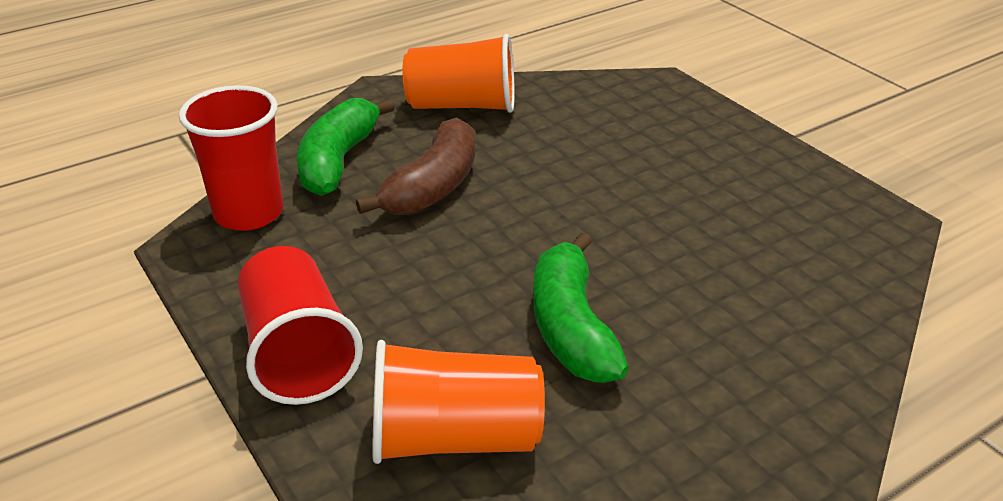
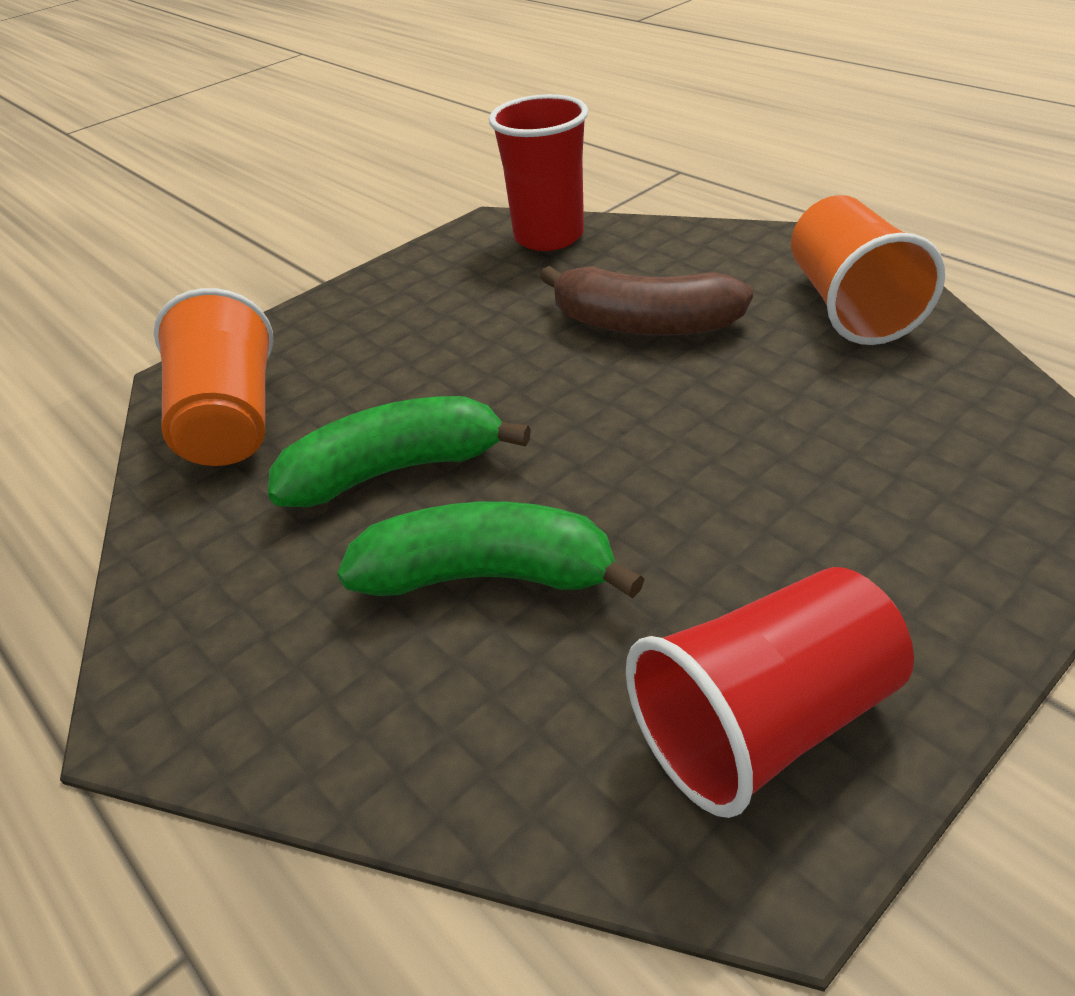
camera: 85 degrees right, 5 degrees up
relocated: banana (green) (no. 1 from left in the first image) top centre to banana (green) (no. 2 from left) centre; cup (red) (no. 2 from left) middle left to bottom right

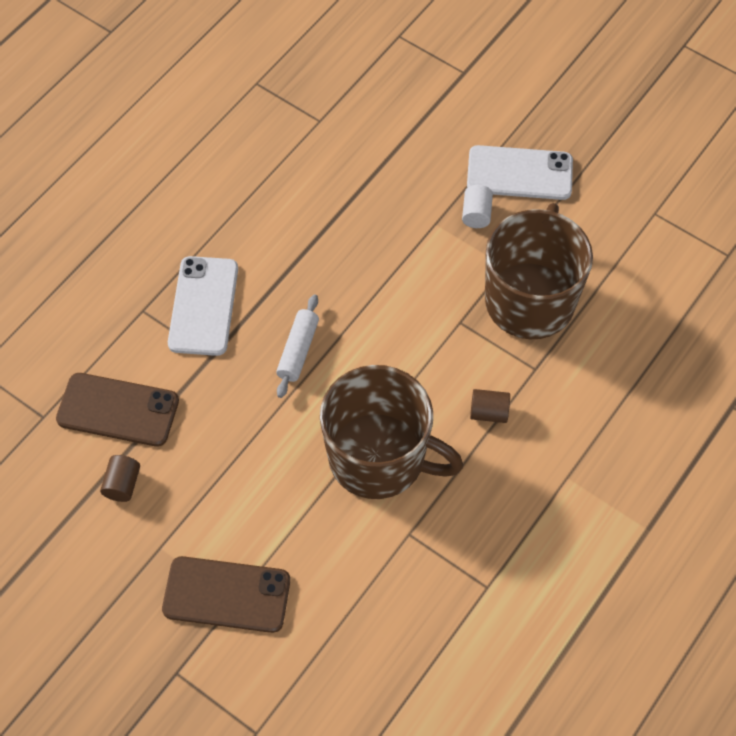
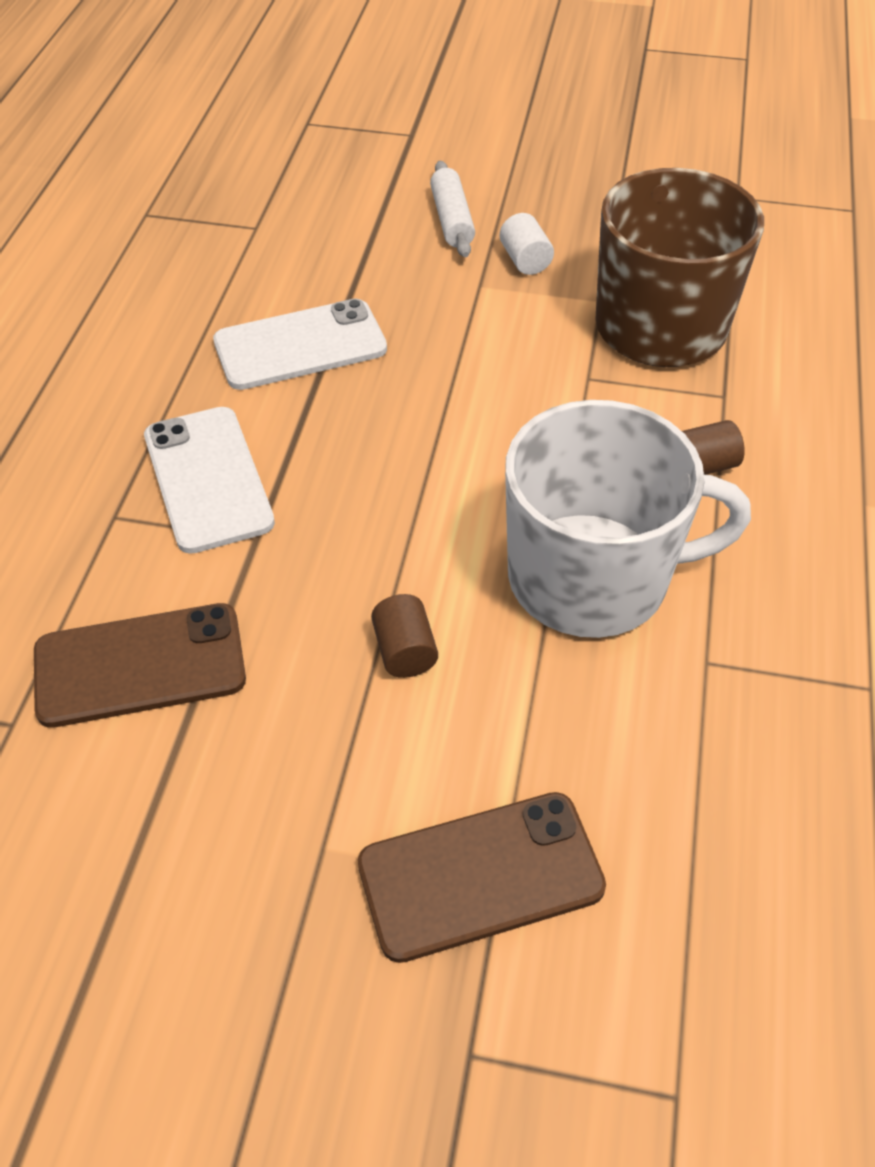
camera: 25 degrees left, 10 degrees down
relocated: phone (white) (no. 2 from left) top right to top centre; cylinder (brown) (no. 1 from left) middle left to centre; rolling pin (white) centre to top centre
colour: mug (brown) (no. 1 from left) centre to mug (white) middle right

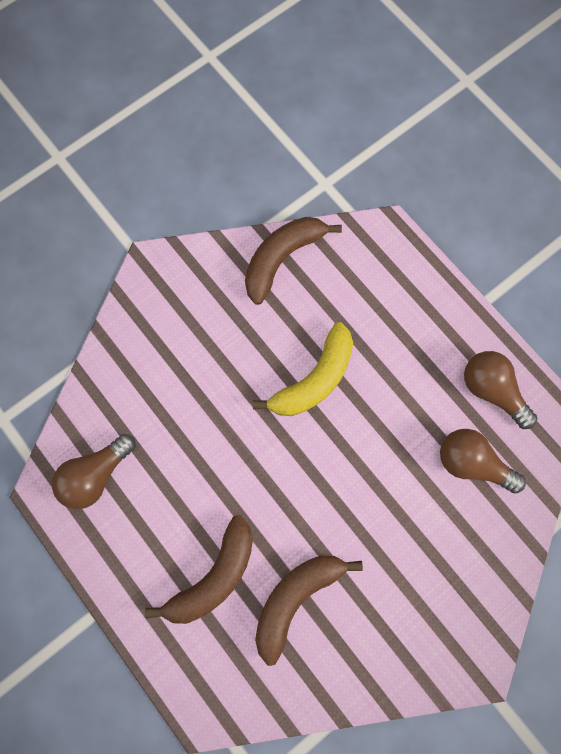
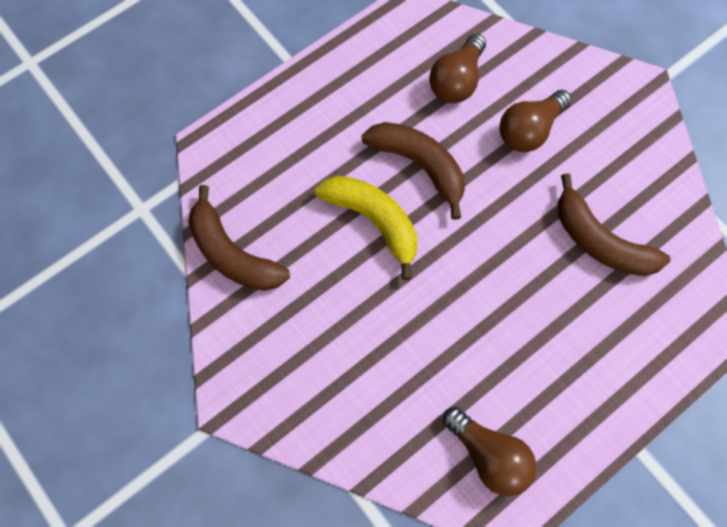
camera: 90 degrees left, 5 degrees down
relocated: banana (brown) (no. 1 from left in the first image) bottom centre to banana (brown) (no. 2 from left) top centre; light bulb (brown) (no. 3 from left) middle right to top right

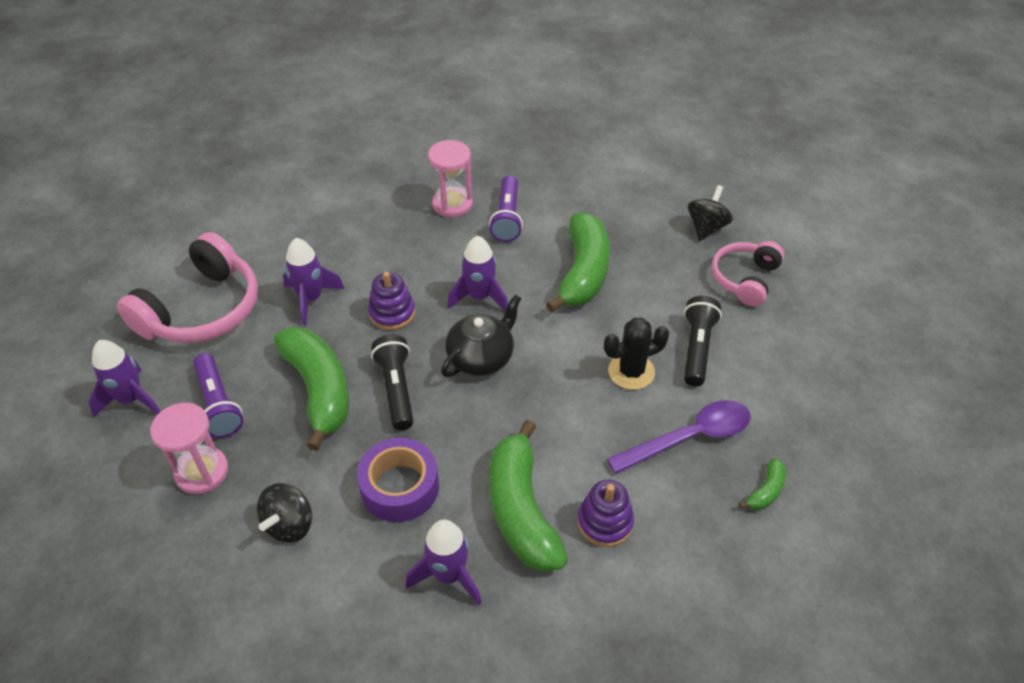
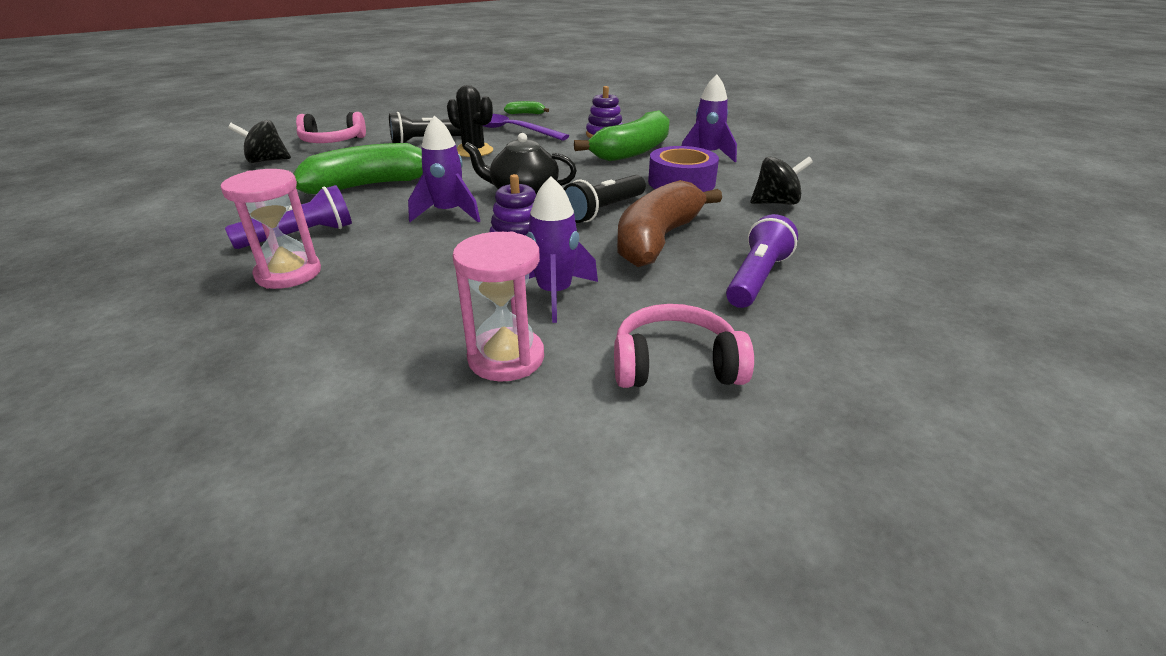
camera: 125 degrees left, 15 degrees down
missing: rocket (purple) (no. 1 from left) middle left
relocated: hourglass (pink) (no. 1 from left in the first image) middle left to hourglass (pink) (no. 2 from left) centre
colour: banana (green) (no. 1 from left) middle left to banana (brown) centre
size: headphones (pink) (no. 1 from left in the first image) middle left = centre x0.61

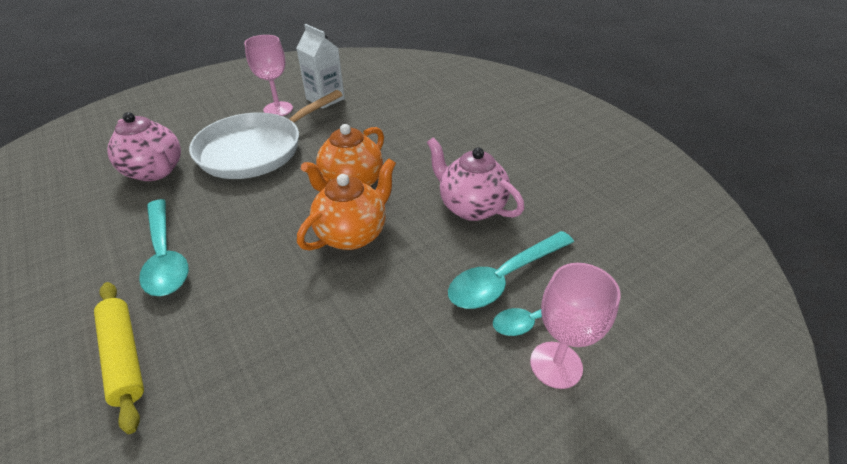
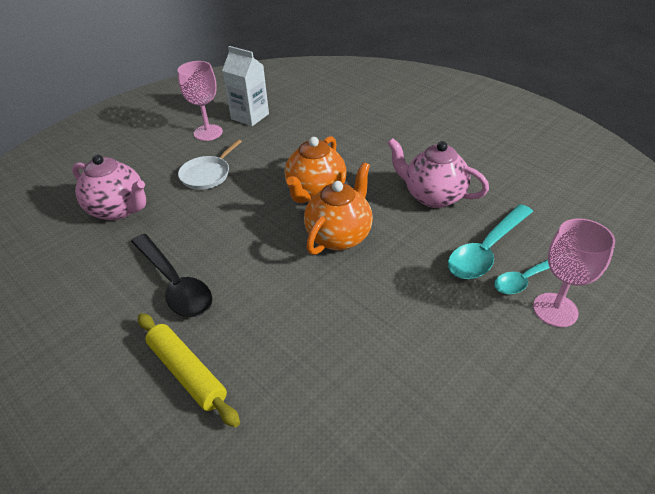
camera: 10 degrees left, 0 degrees up
colour: spoon (turquoise) (no. 1 from left) middle left to spoon (black) middle left
size: pan (white) top left = top left x0.50

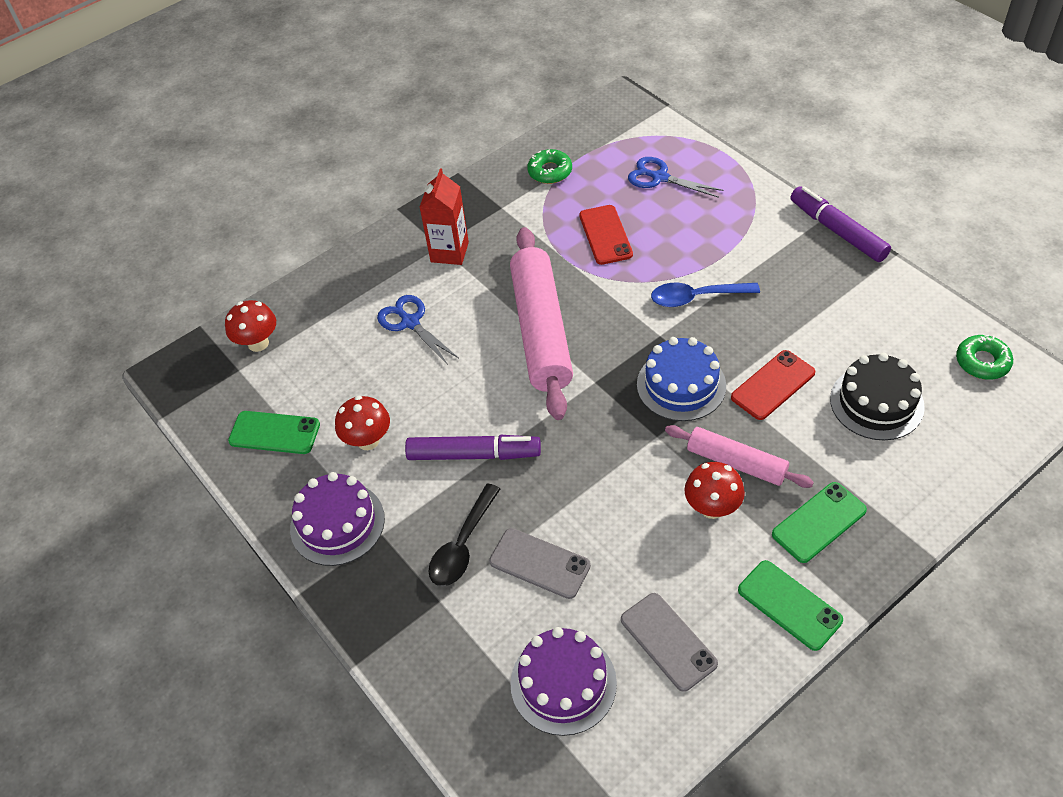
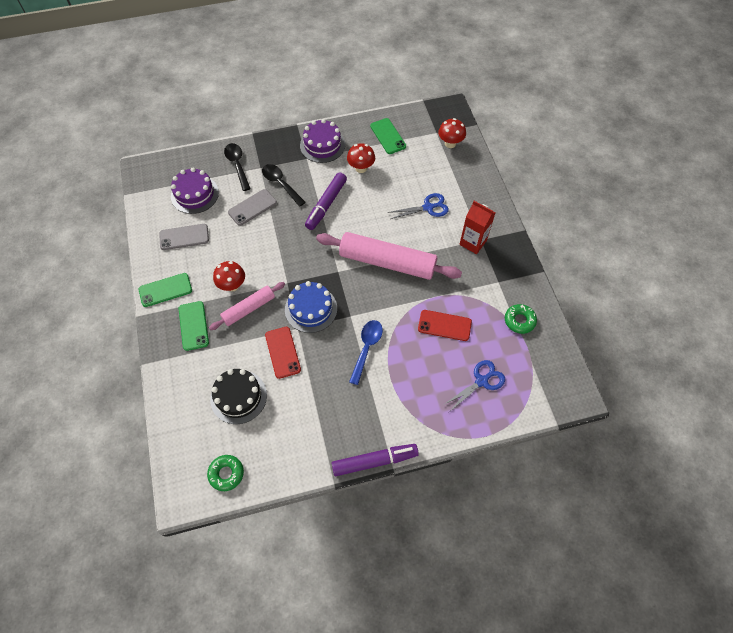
camera: 110 degrees right, 10 degrees up
appeared: spoon (black) (no. 1 from left) top left
spun: phone (green) (no. 1 from left in the first image) middle left = top centre 60 degrees counterclockwise

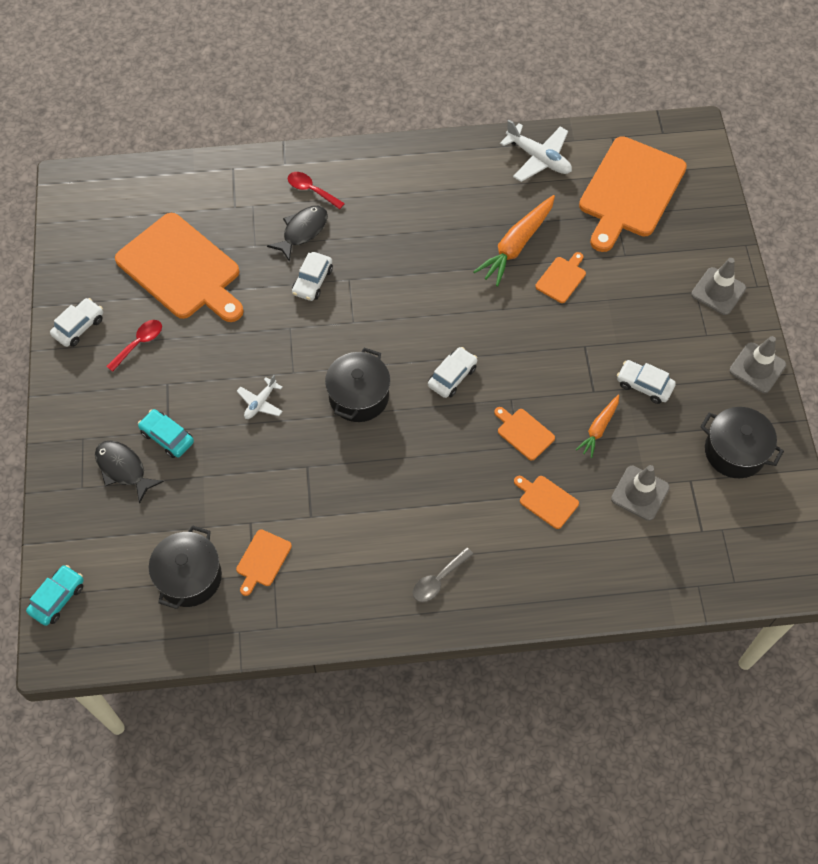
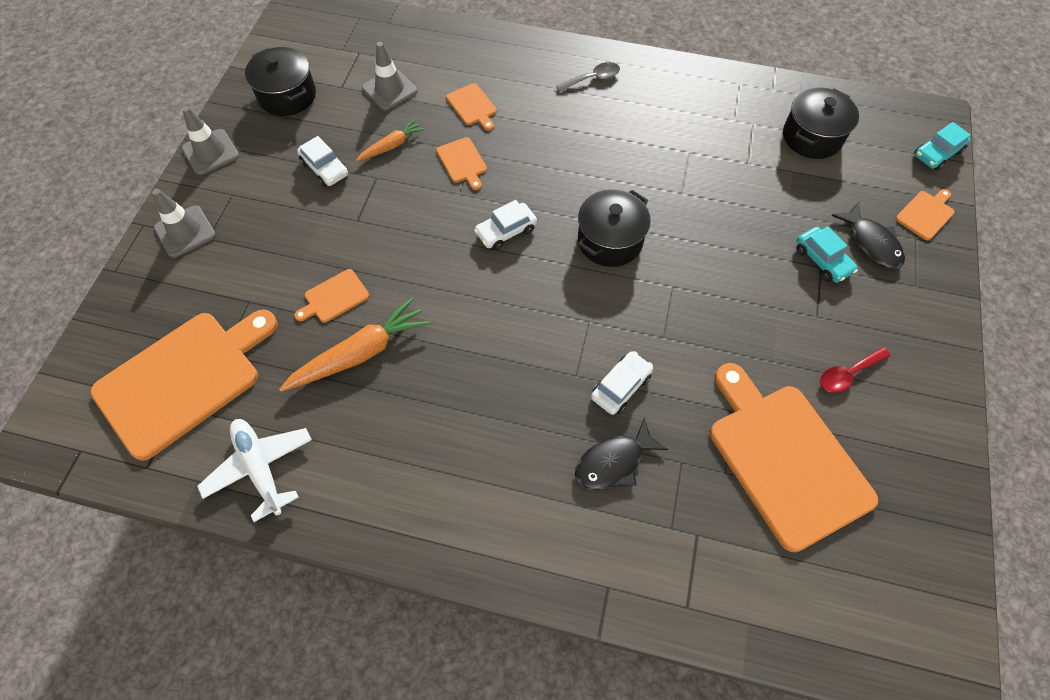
camera: 160 degrees left, 0 degrees up
missing: car (white) (no. 1 from left) middle left; plane (white) (no. 1 from left) middle left; spoon (red) (no. 2 from left) top centre
relocated: cutting board (orange) (no. 2 from left in the first image) middle left to cutting board (orange) (no. 6 from left) top right

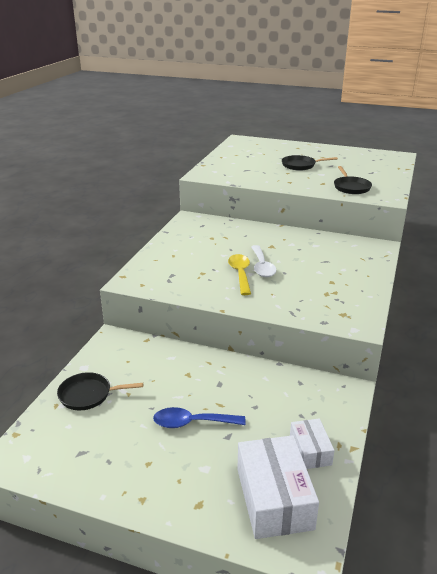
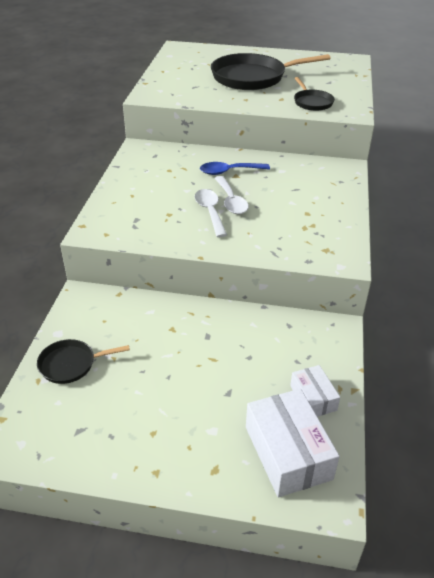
camera: 10 degrees left, 10 degrees up
relocated: spoon (blue) bottom centre to top centre
colour: spoon (yellow) centre to spoon (white) (no. 1 from left) centre
size: pan (black) (no. 2 from left) top right = top centre x1.98

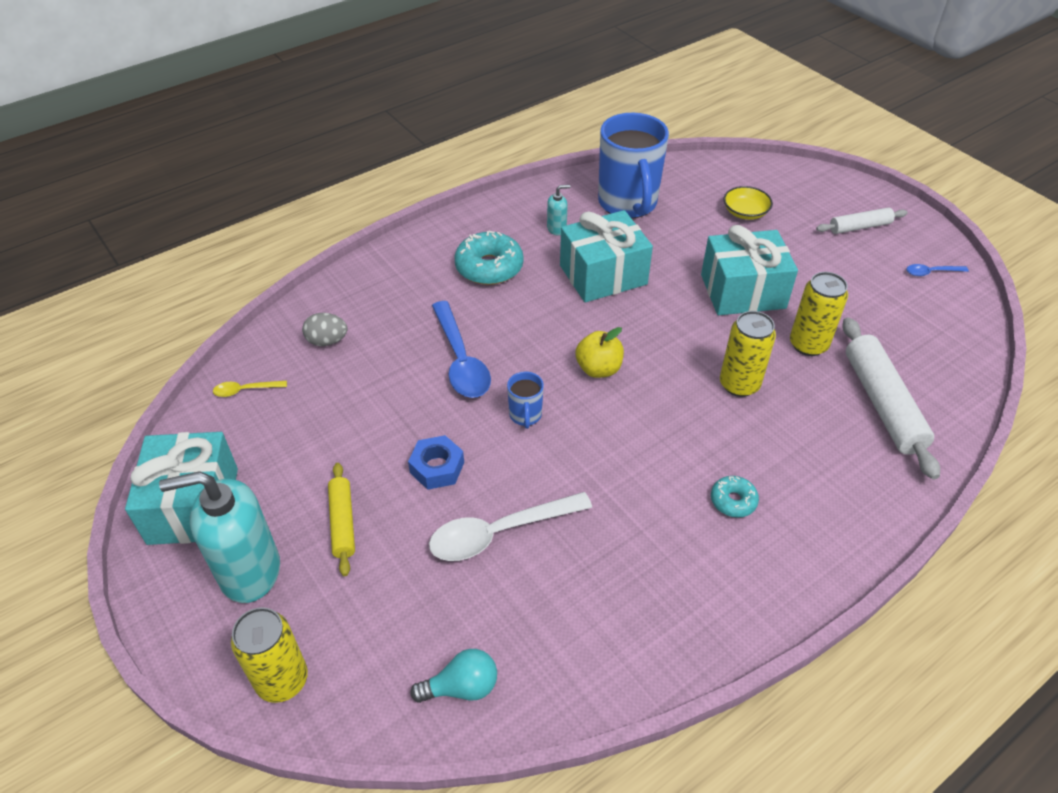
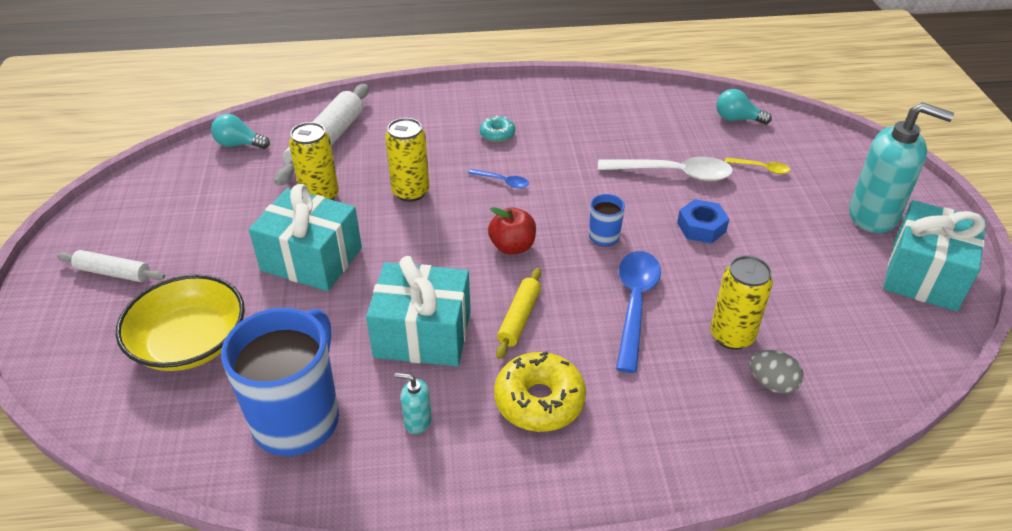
camera: 150 degrees left, 5 degrees down
appeared: light bulb (turquoise) (no. 1 from left) top left
relocated: spoon (blue) (no. 2 from left in the first image) middle right to spoon (blue) (no. 1 from left) centre; rolling pin (yellow) middle left to centre; can (yellow) (no. 1 from left in the first image) bottom left to can (yellow) (no. 3 from left) middle right; spoon (yellow) middle left to top right
colour: apple (yellow) centre to apple (red) centre; donut (turquoise) (no. 1 from left) top centre to donut (yellow) bottom centre
size: bowl (yellow) top right = middle left x1.89

